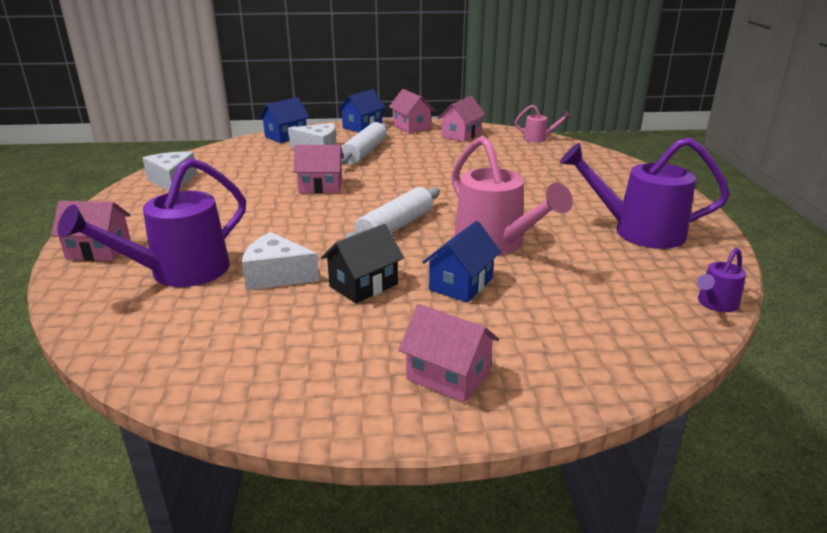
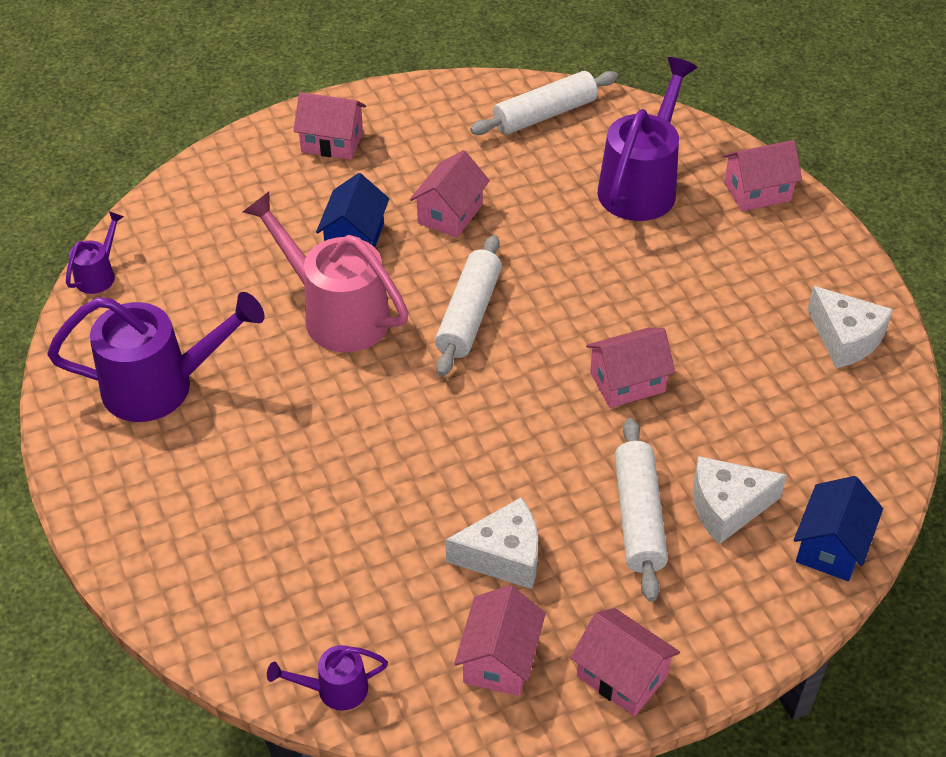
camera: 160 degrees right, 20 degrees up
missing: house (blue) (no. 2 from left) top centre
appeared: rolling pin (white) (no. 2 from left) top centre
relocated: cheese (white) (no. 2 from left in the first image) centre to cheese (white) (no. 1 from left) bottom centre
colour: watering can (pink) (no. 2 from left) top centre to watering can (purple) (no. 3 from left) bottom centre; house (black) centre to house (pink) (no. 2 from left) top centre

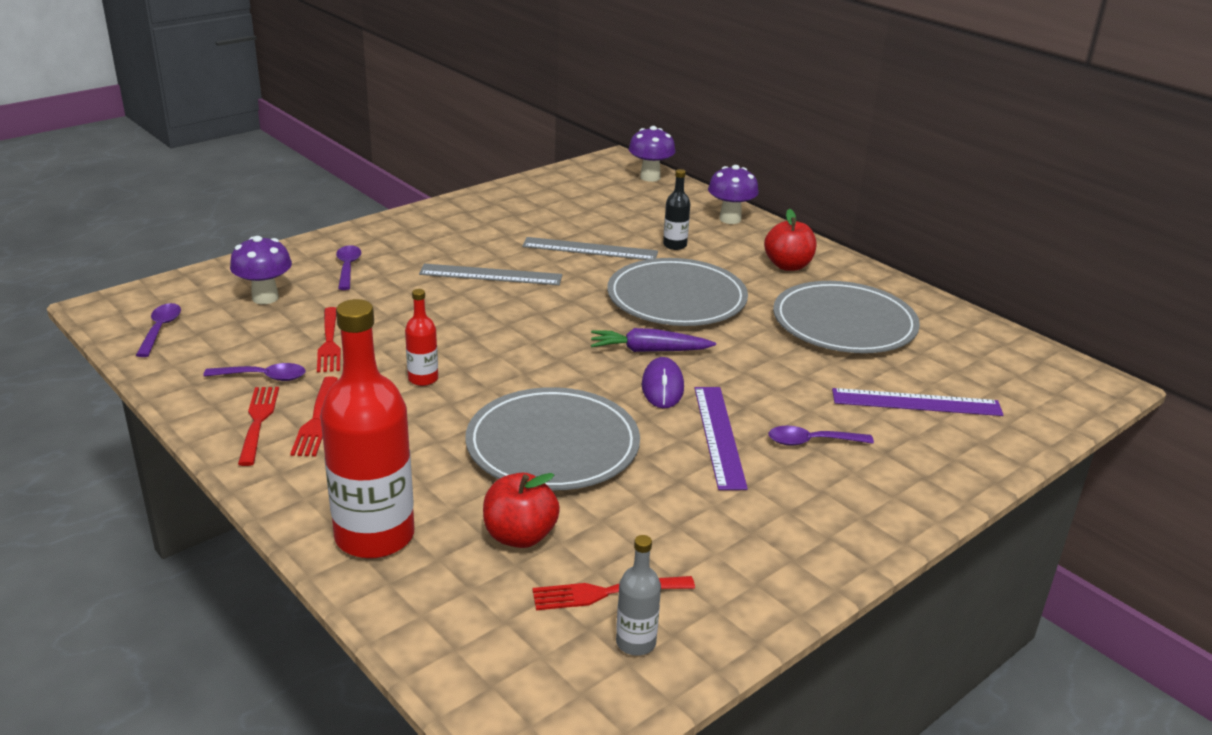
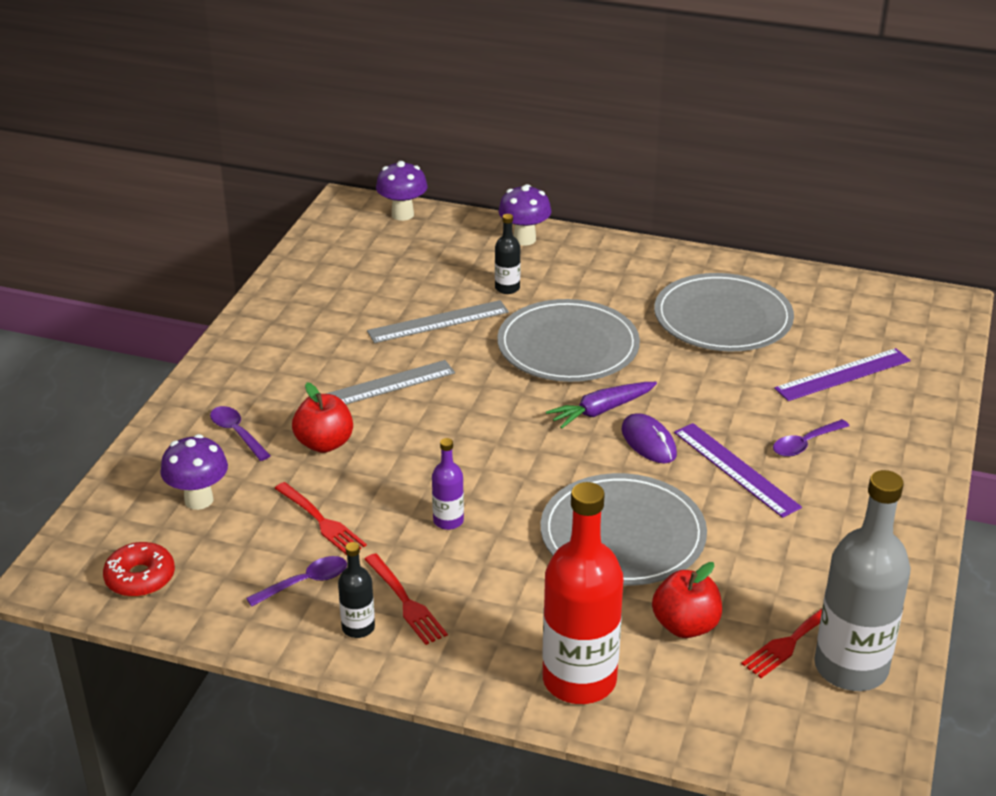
camera: 30 degrees left, 5 degrees up
relocated: apple (red) (no. 2 from left in the first image) top centre to apple (red) (no. 1 from left) middle left
exchanged: spoon (purple) (no. 1 from left) middle left to donut (red) bottom left; fork (red) (no. 1 from left) middle left to bottle (black) (no. 1 from left) bottom centre
colour: bottle (red) (no. 2 from left) centre to bottle (purple) centre
size: bottle (grey) bottom centre = bottom right x2.17

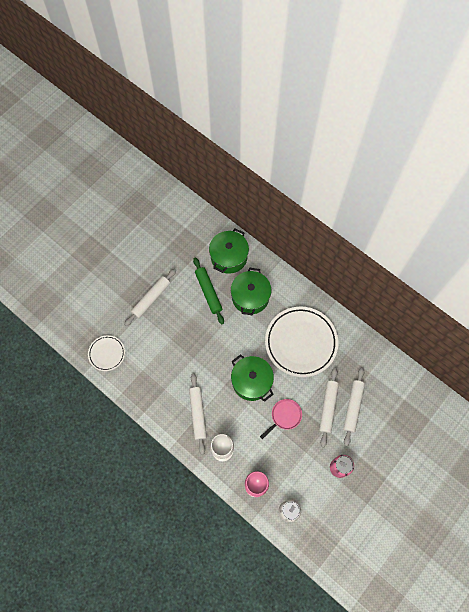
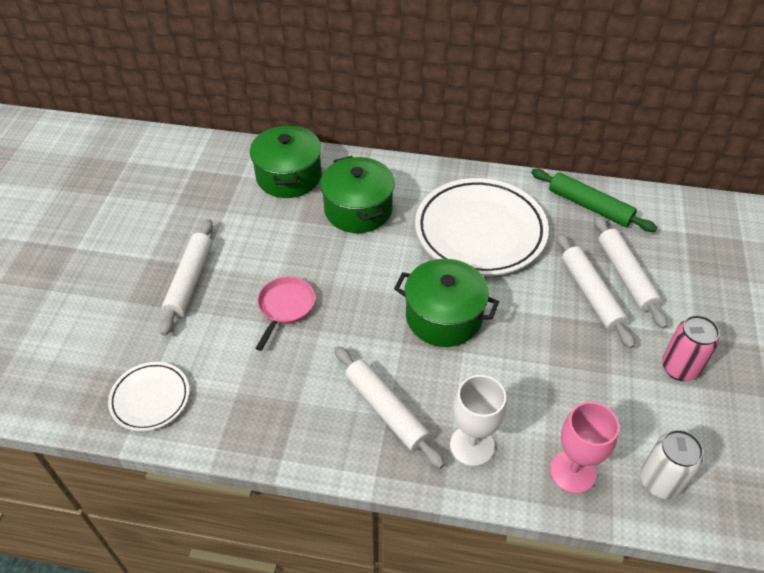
camera: 30 degrees left, 20 degrees down
relocated: pan (pink) bottom centre to centre; rolling pin (green) centre to middle right

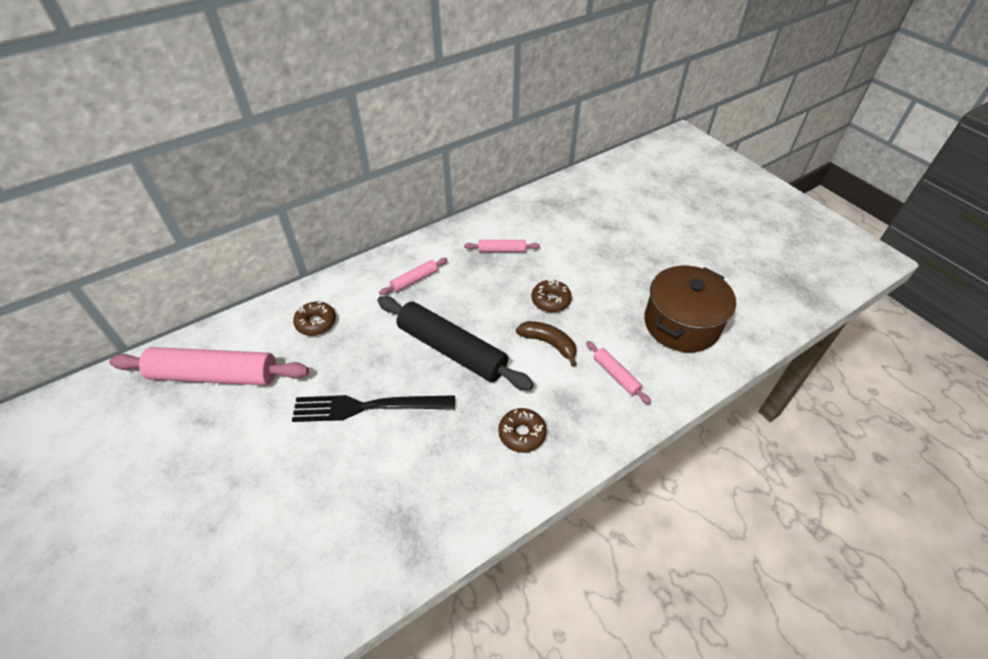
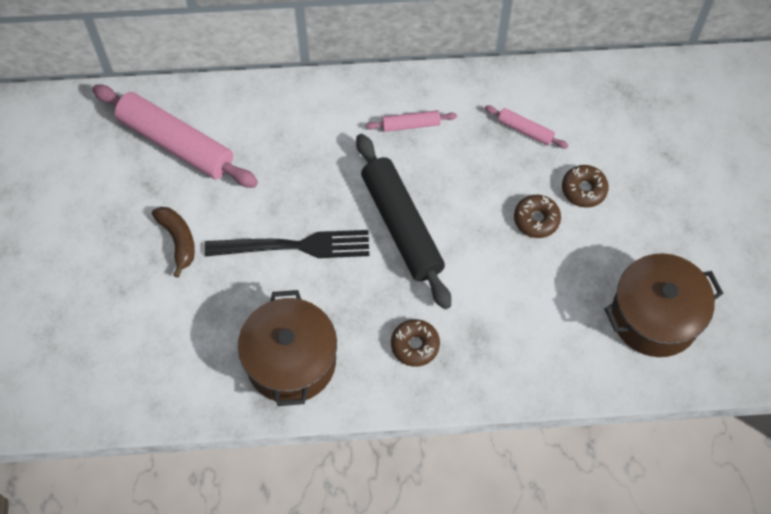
camera: 30 degrees right, 15 degrees up
missing: rolling pin (pink) (no. 4 from left) centre
appeared: pot (brown) (no. 1 from left) bottom centre
relocated: banana (brown) centre to middle left; donut (brown) (no. 1 from left in the first image) middle left to donut (brown) (no. 3 from left) middle right
spun: fork (black) centre = centre 150 degrees clockwise

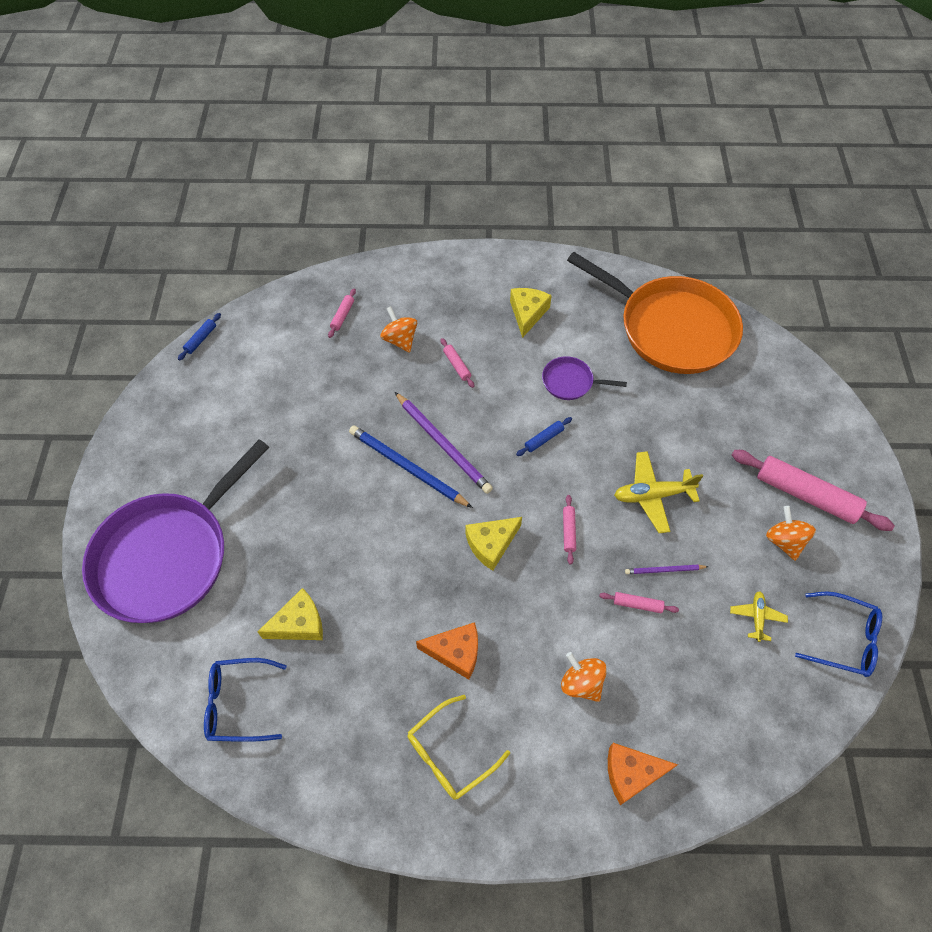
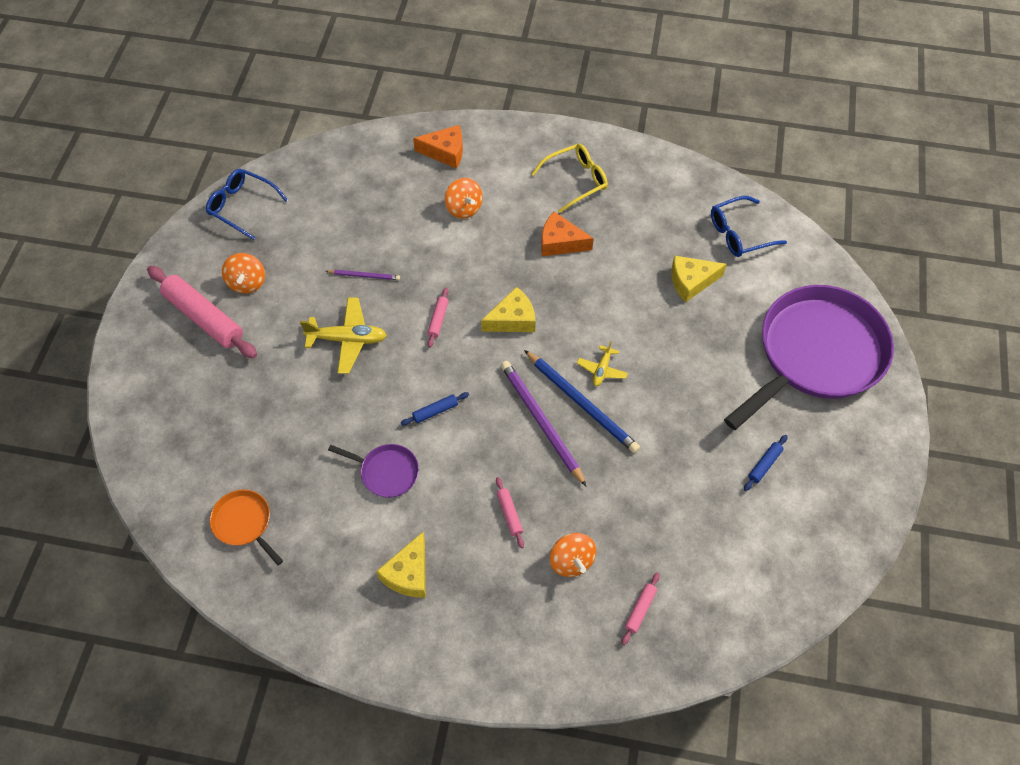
camera: 170 degrees left, 0 degrees up
missing: rolling pin (pink) (no. 4 from left) middle right
relocated: plane (yellow) (no. 2 from left) middle right to centre; rolling pin (blue) (no. 1 from left in the first image) middle left to rolling pin (blue) (no. 2 from left) middle right
spun: glasses (blue) (no. 1 from left in the first image) bottom left = top right 150 degrees clockwise
size: pan (orange) middle right = bottom left x0.42

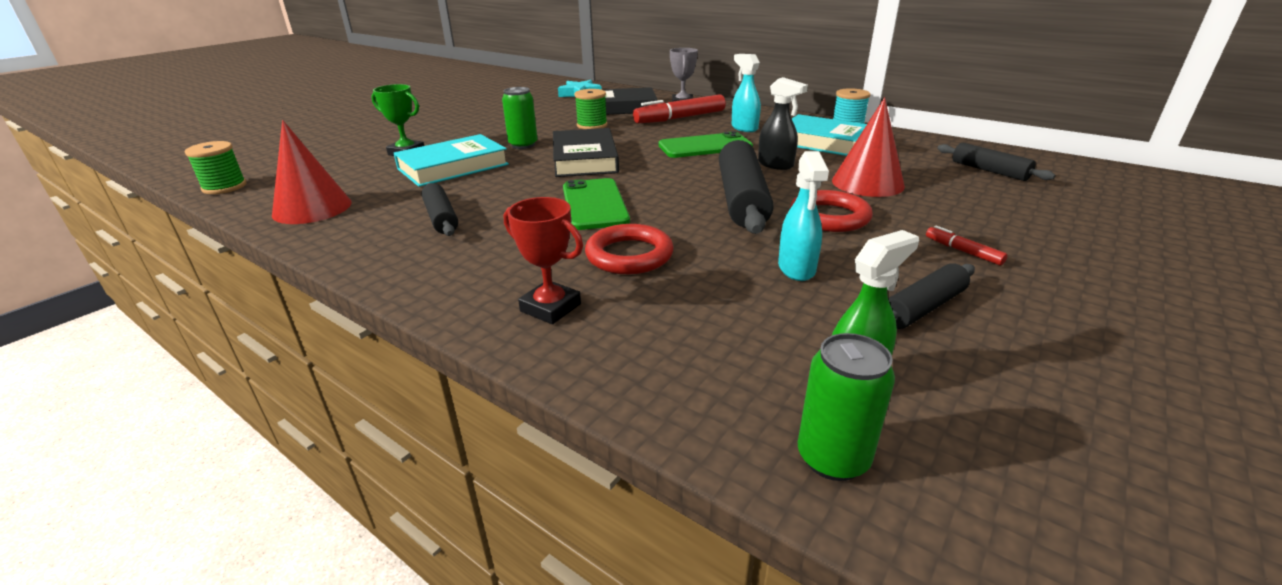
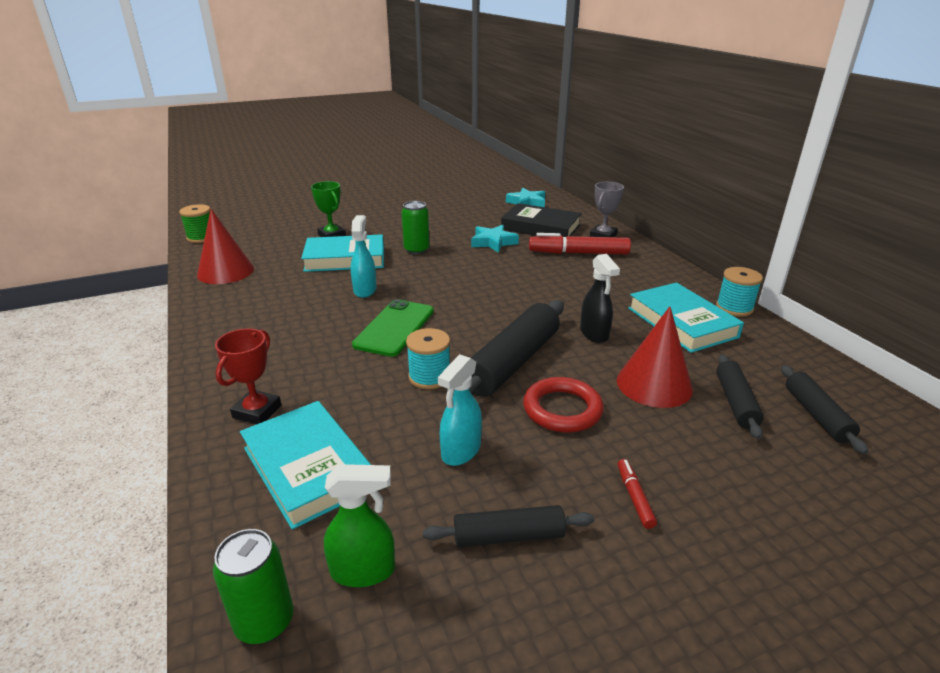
camera: 30 degrees right, 0 degrees up
missing: book (black) (no. 1 from left) top centre; ring (red) (no. 1 from left) centre; phone (green) (no. 2 from left) top centre
appeared: book (turquoise) (no. 1 from left) bottom left; spool (turquoise) (no. 1 from left) centre
relocated: spray bottle (turquoise) (no. 1 from left) top centre to centre; rolling pin (black) (no. 1 from left in the first image) centre to rolling pin (black) (no. 3 from left) middle right
exchanged: spool (green) (no. 2 from left) top centre to star (turquoise) (no. 1 from left) centre
spun: trophy (red) centre = middle left 45 degrees clockwise

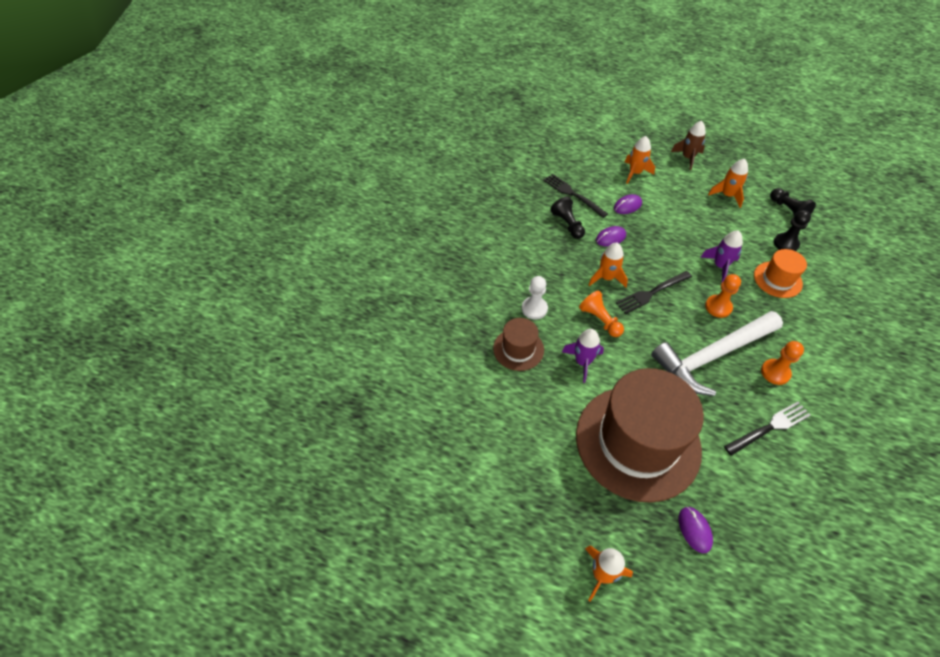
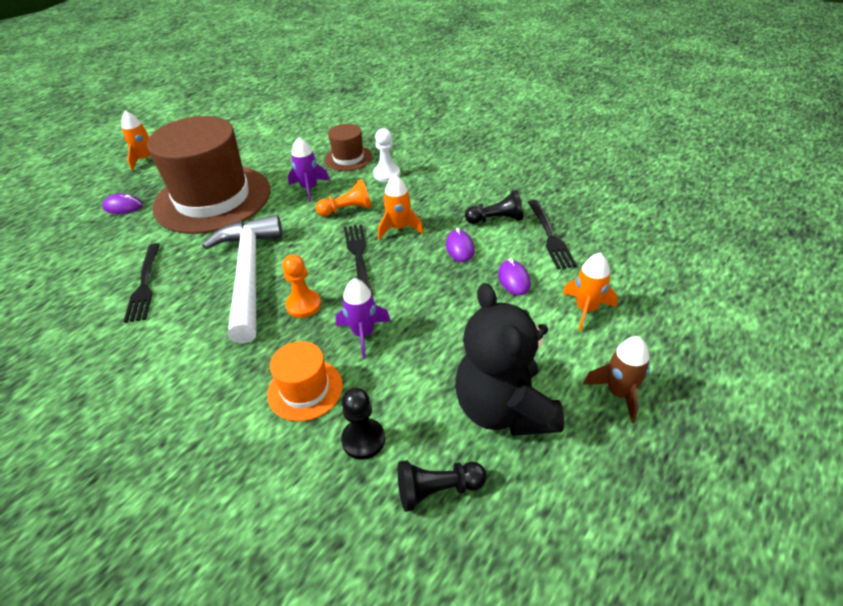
camera: 110 degrees right, 10 degrees down
missing: pawn (orange) (no. 3 from left) middle right
exchanged: rocket (orange) (no. 4 from left) top right to teddy bear (black) centre
spun: fork (black) (no. 1 from left in the first image) top centre = centre 105 degrees clockwise

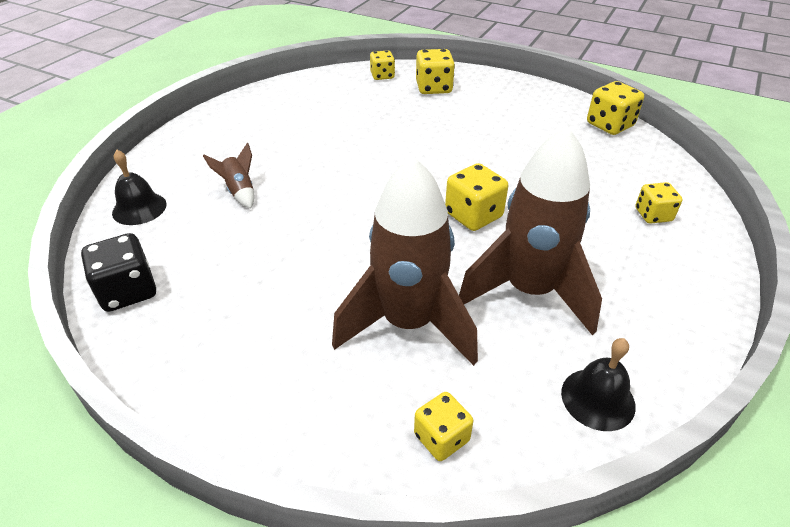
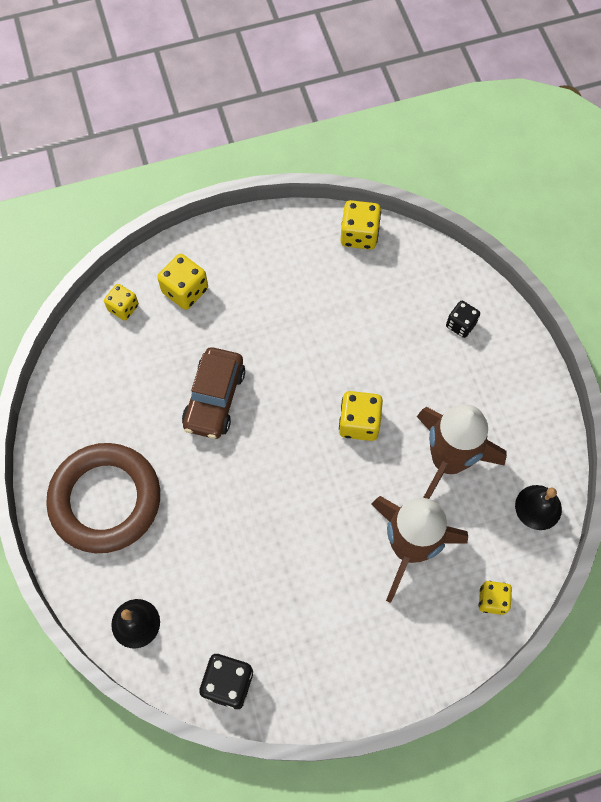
camera: 45 degrees left, 25 degrees up
missing: rocket (brown) (no. 1 from left) top left
appeared: ring (brown) middle left; car (brown) centre
colour: dice (yellow) (no. 6 from left) middle right to dice (black) (no. 2 from left) middle right

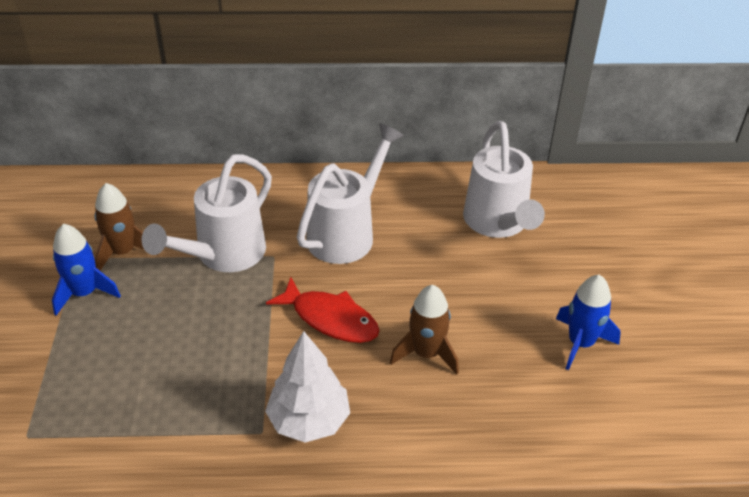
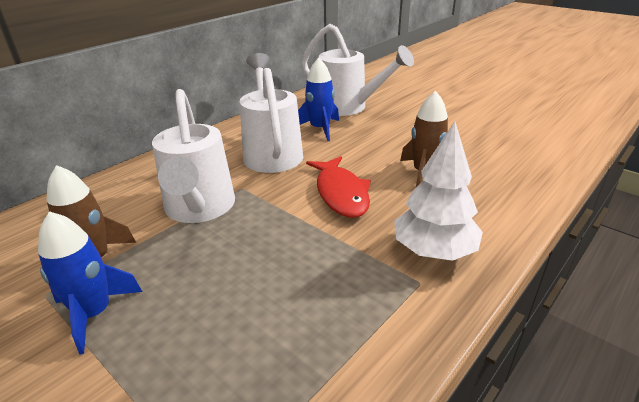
camera: 45 degrees left, 10 degrees down
relocated: rocket (blue) (no. 2 from left) middle right to top centre
spun: fish (red) centre = centre 90 degrees clockwise

